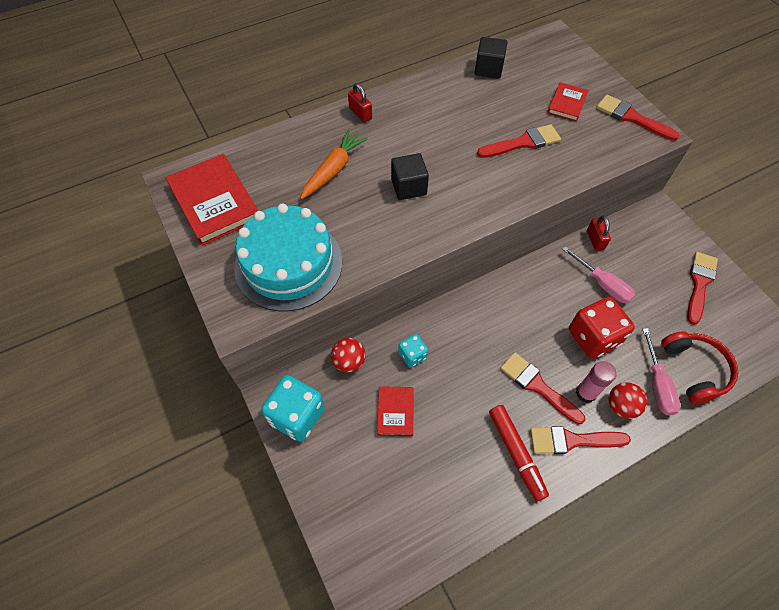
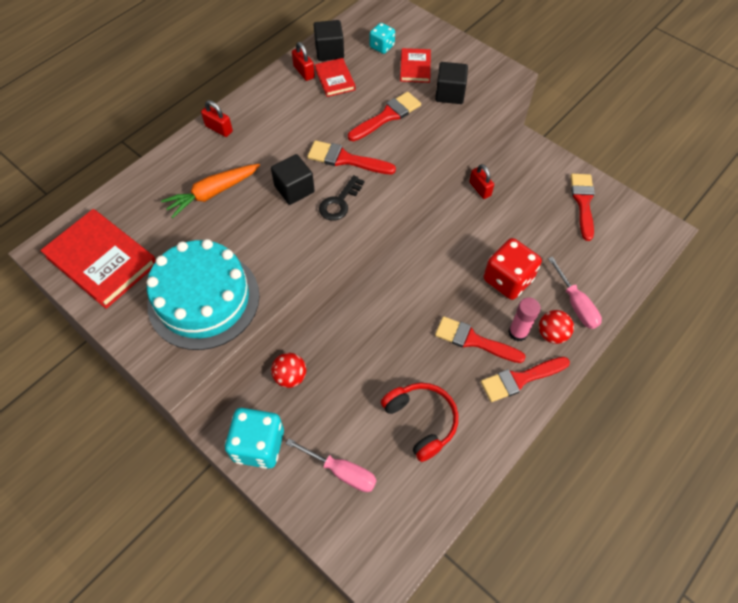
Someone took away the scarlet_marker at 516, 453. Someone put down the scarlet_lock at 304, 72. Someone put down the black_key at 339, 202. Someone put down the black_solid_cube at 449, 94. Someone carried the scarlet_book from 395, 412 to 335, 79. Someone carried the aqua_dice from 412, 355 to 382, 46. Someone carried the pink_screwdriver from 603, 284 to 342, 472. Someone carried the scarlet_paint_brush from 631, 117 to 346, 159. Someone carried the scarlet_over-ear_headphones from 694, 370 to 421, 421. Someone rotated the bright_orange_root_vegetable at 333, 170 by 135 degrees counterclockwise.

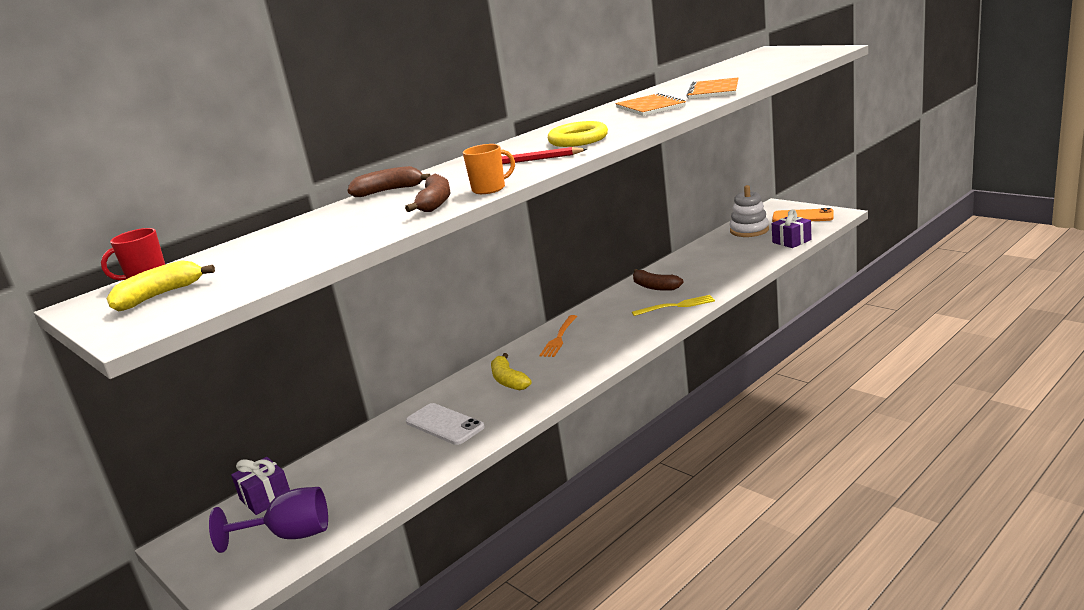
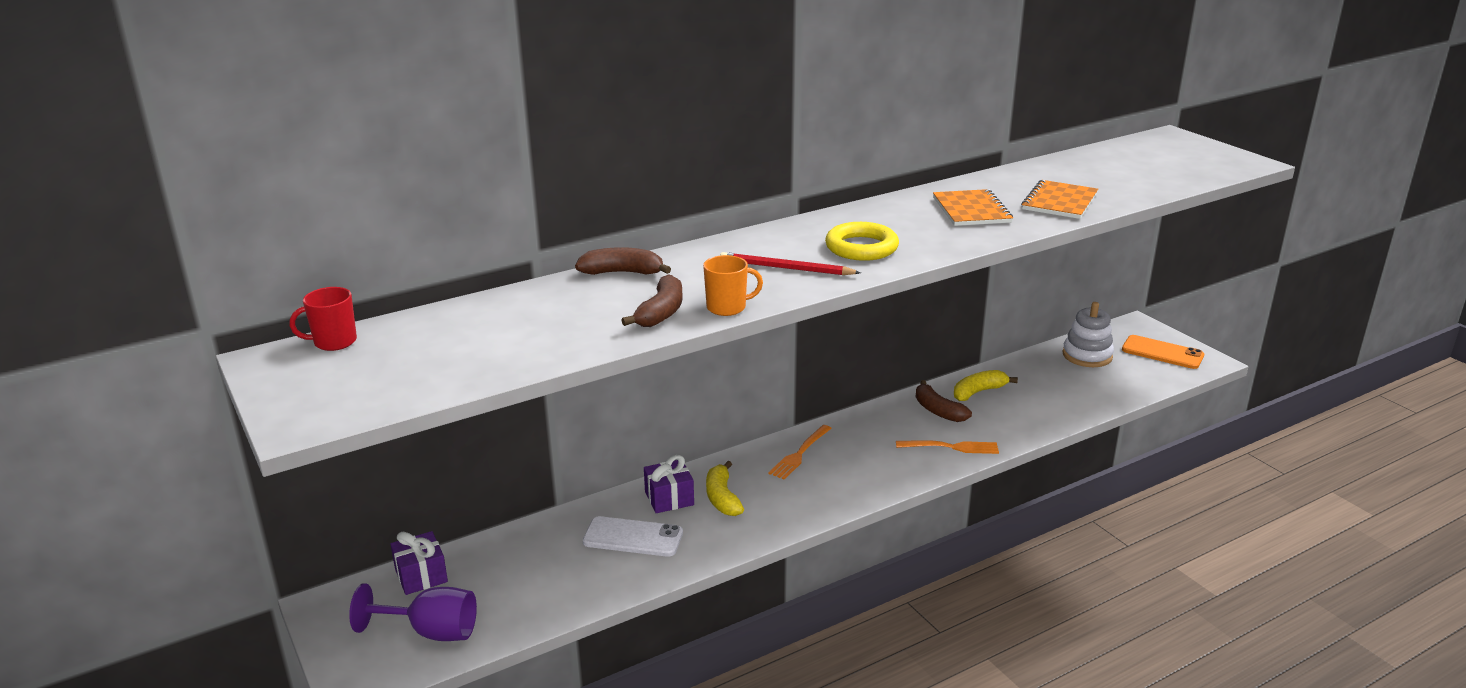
Someone carried the golden_toy_banana from 159, 296 to 978, 392. Someone carried the violet_gift from 791, 241 to 669, 498. Someone repainted the golden_fork at 676, 306, which became the bright_orange_fork at 951, 447. Someone rotated the snow-white_phone at 444, 424 by 45 degrees counterclockwise.

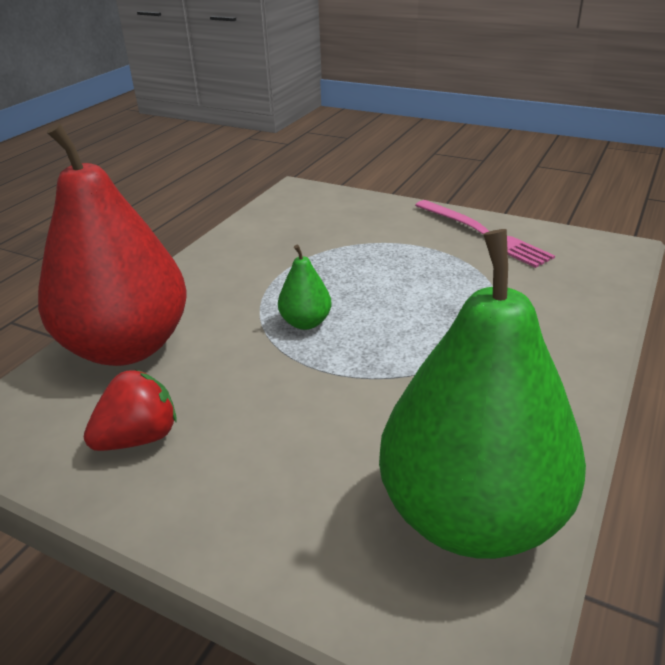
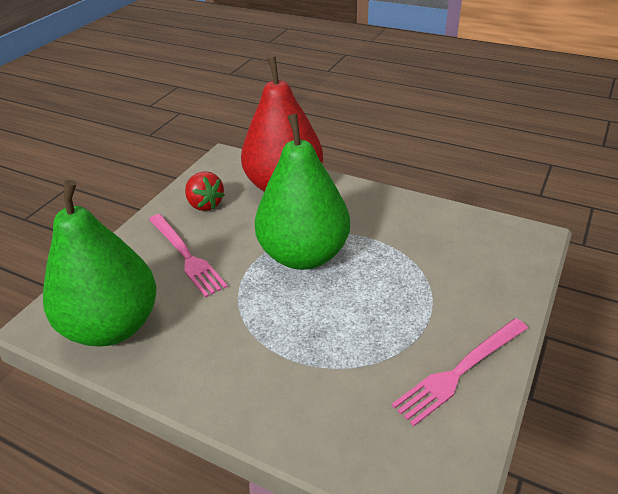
Someone put down the pink_fork at 186, 256. Someone scaled the emerald_pear at 306, 322 by 2.46.

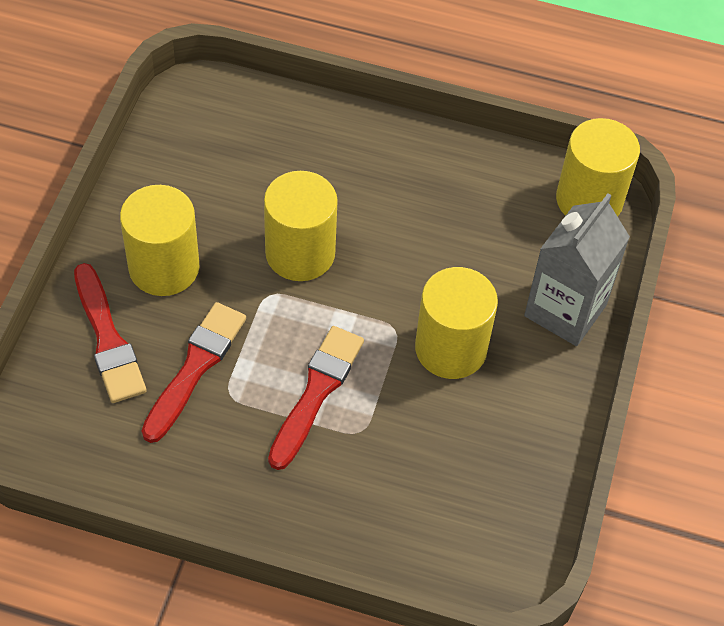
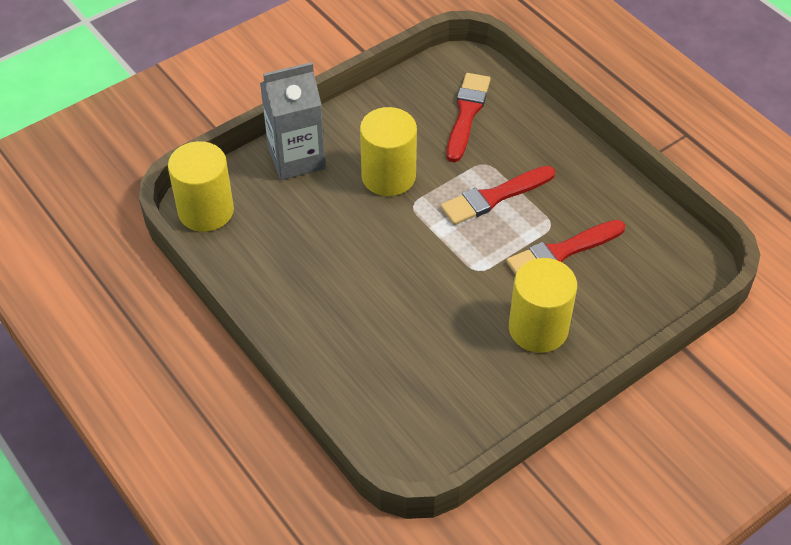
Someone took away the golden_cylinder_shape at 300, 253. Someone carried the scarlet_paint_brush from 108, 339 to 467, 114.

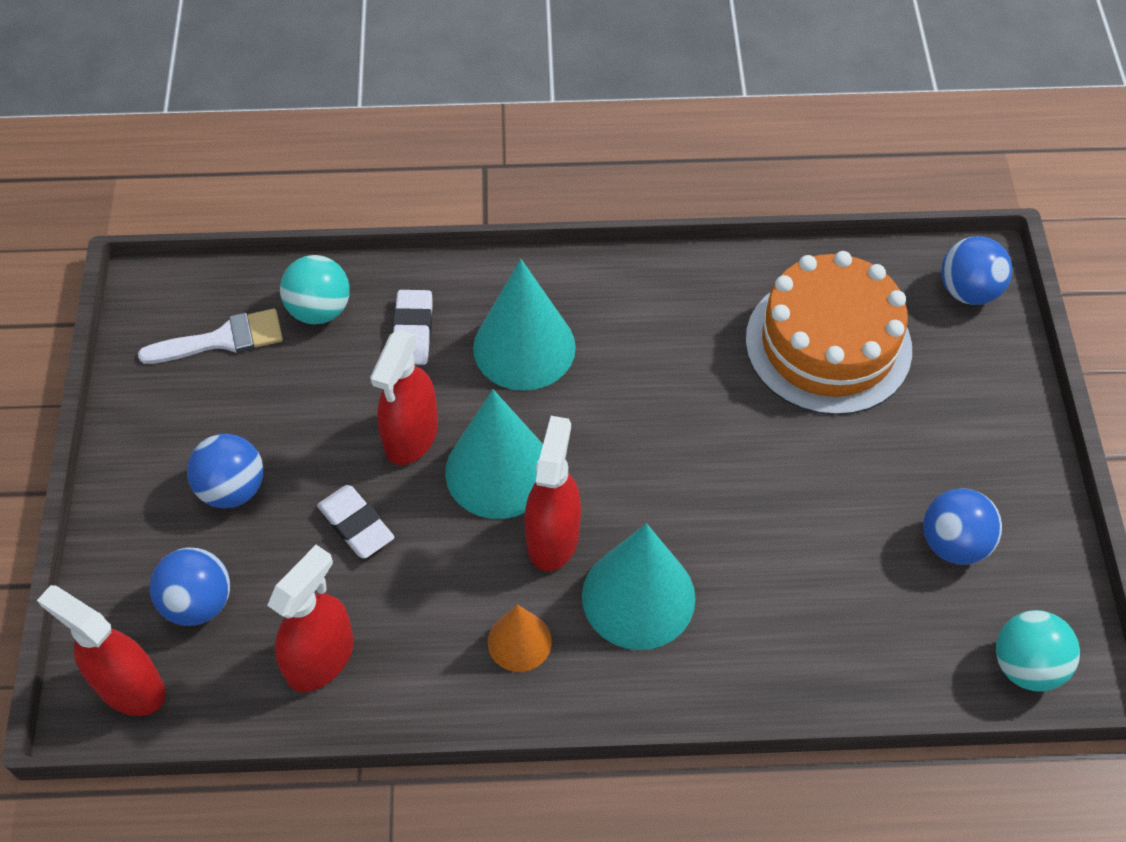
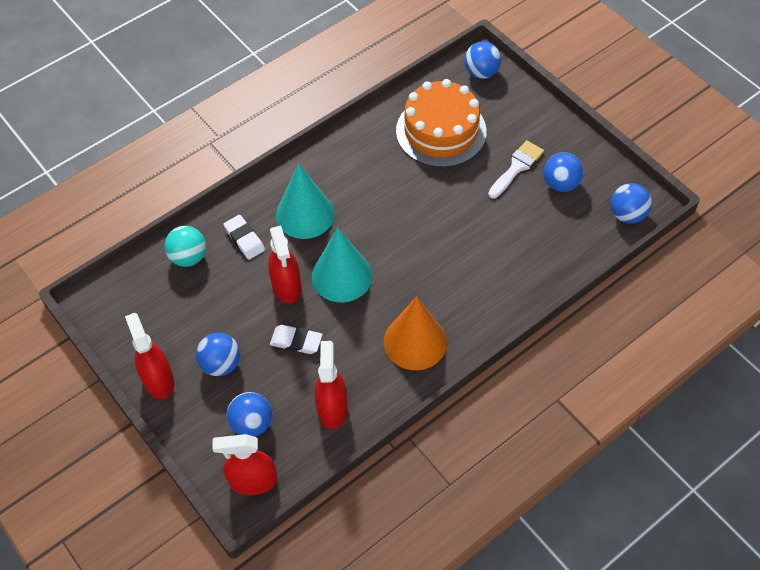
Someone took away the aqua_cone_shape at 638, 597. Someone carried the snow-white_paint_brush from 223, 339 to 517, 167. Someone carried the scarlet_spray_bottle from 553, 537 to 158, 380. Someone repainted the aqua_ball at 1026, 665, which became the blue_ball at 627, 215. Someone scaled the bright_orange_cone_shape at 519, 641 by 1.80.

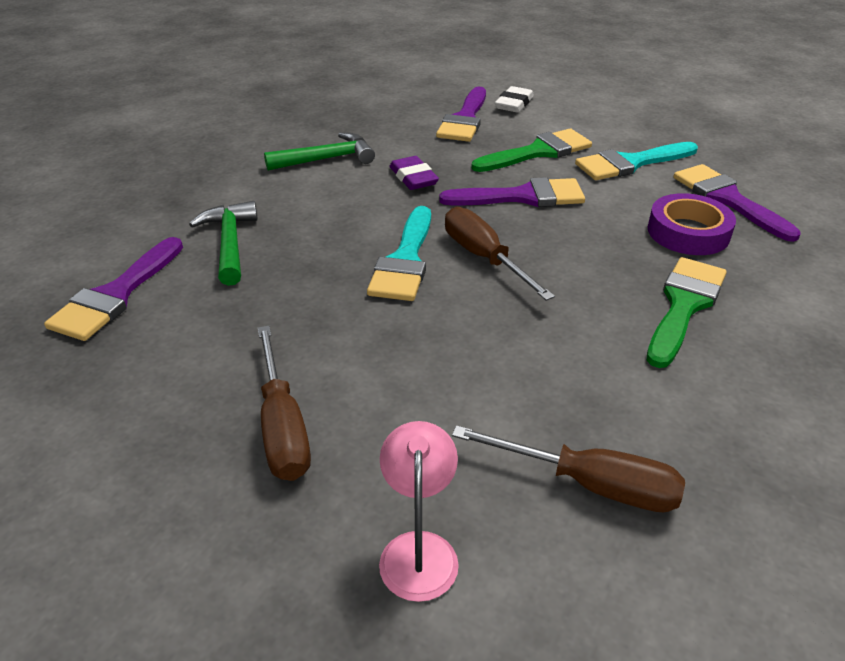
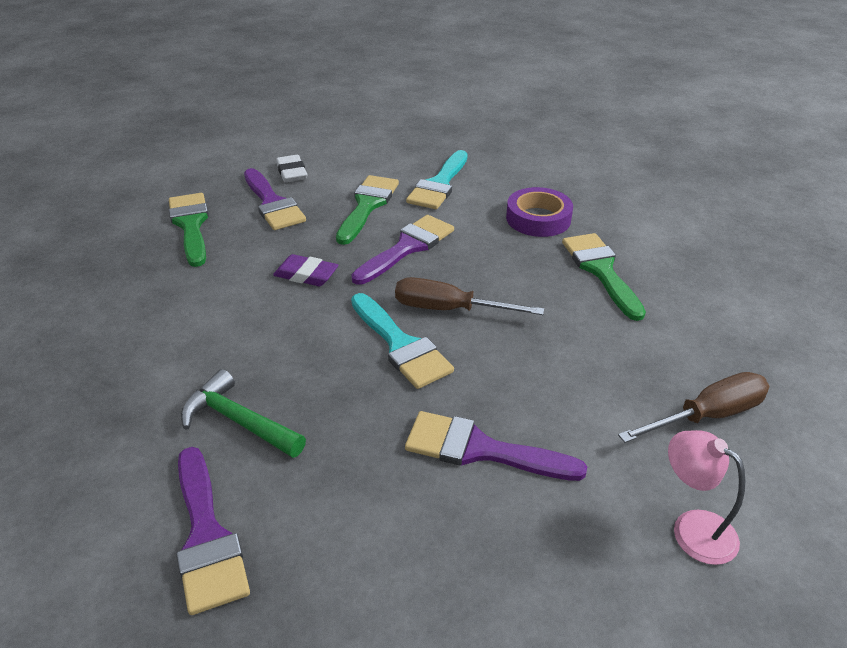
Someone took away the russet_screwdriver at 282, 426. Someone took away the emerald_hammer at 327, 159. Someone put down the emerald_paint_brush at 191, 225. Someone carried the violet_paint_brush from 727, 199 to 480, 449.

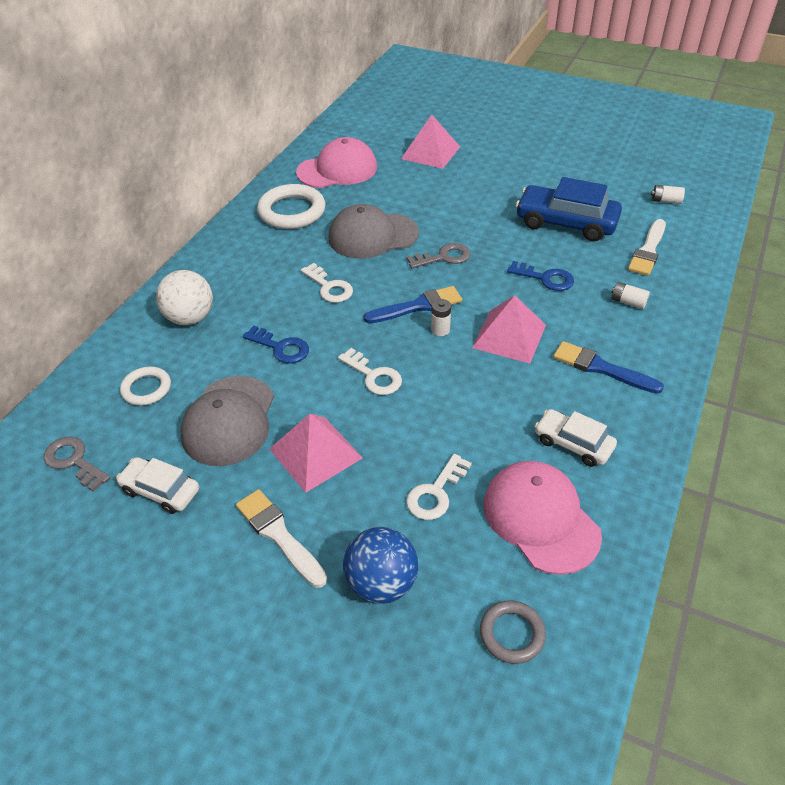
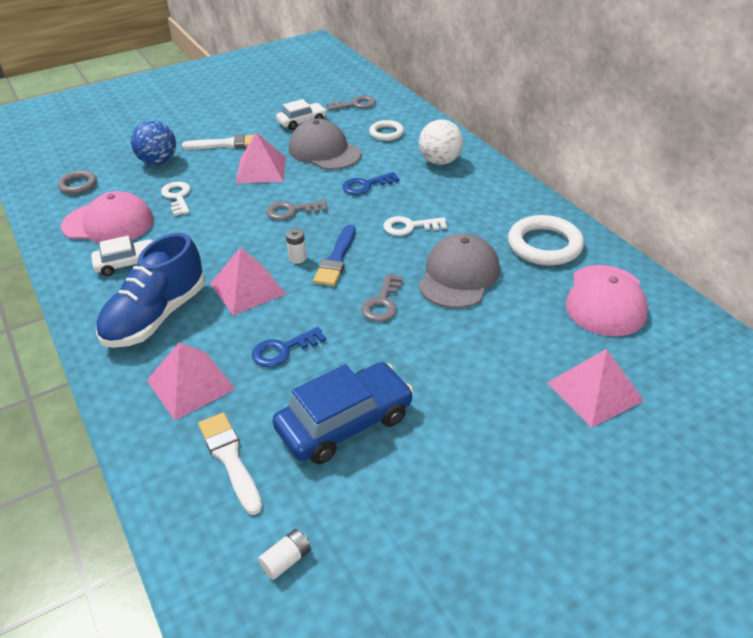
Someone swapped the blue_paint_brush at 601, 368 for the blue_sneaker at 156, 316. Someone swapped the snow-white_AA_battery at 628, 302 for the pink_pyramid at 191, 384. Someone repainted the snow-white_key at 374, 376, which became the grey_key at 292, 211.

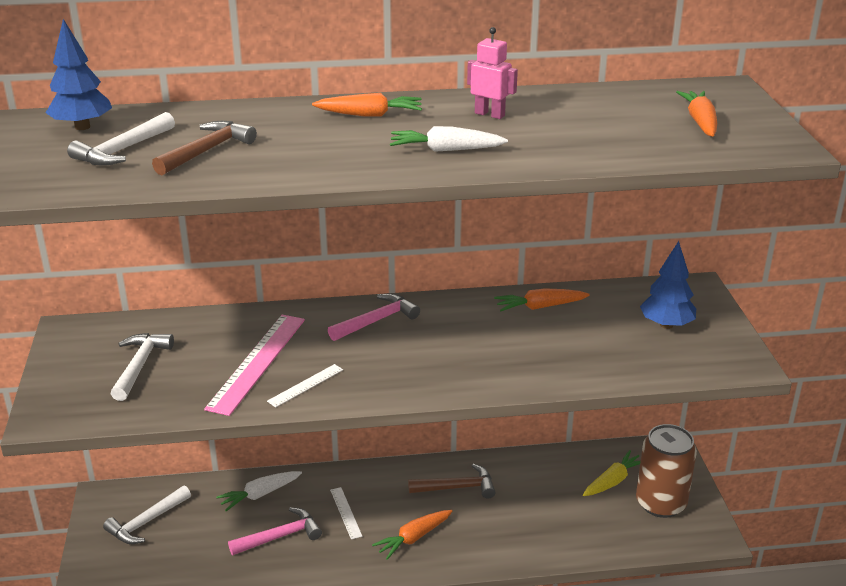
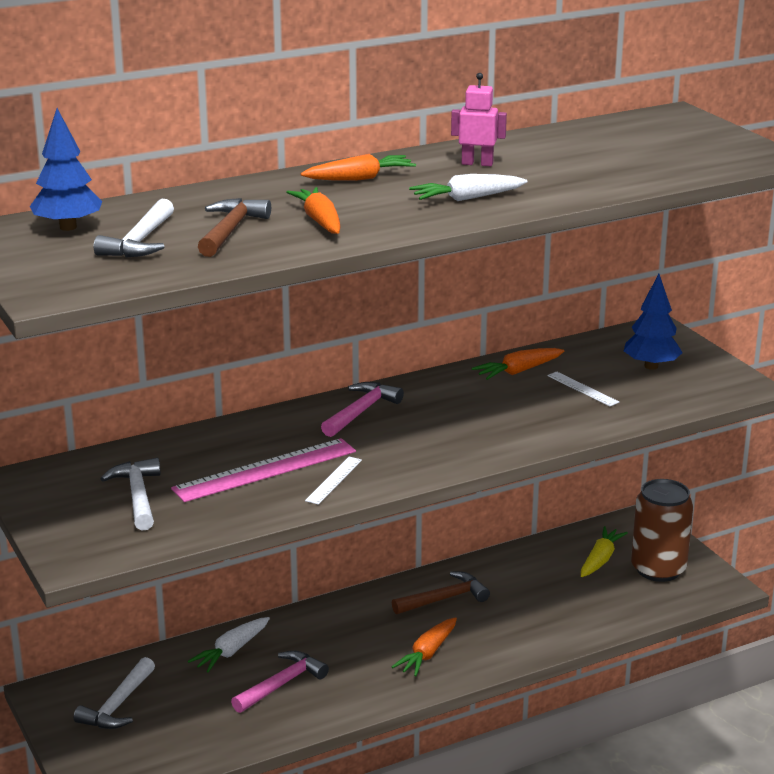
Someone carried the snow-white_ruler from 346, 512 to 582, 389. Someone carried the bright_orange_root_vegetable from 700, 122 to 320, 221. Someone rotated the pink_ruler at 257, 362 by 60 degrees clockwise.

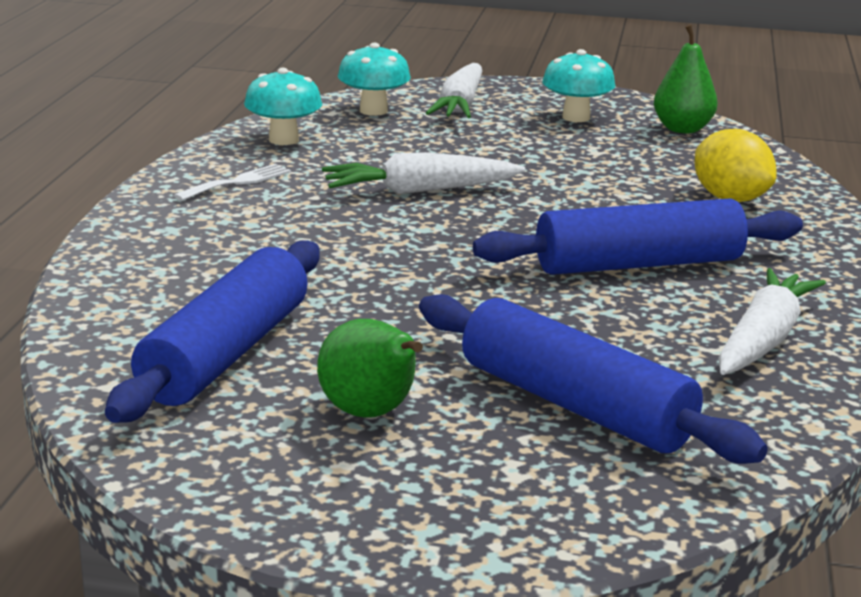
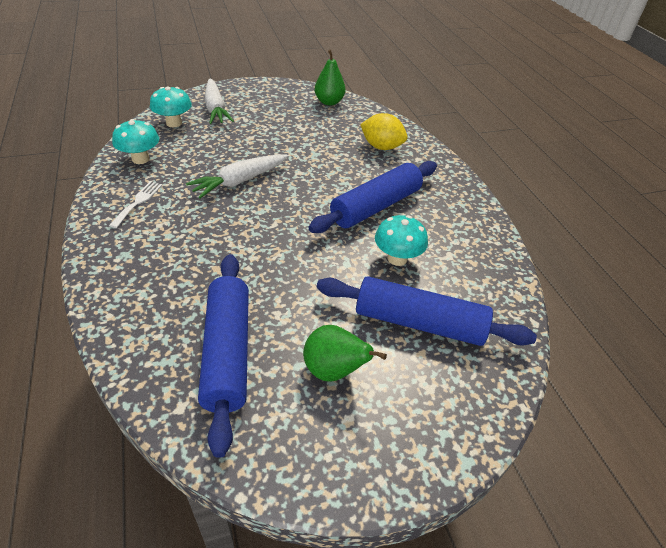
Someone took away the snow-white_root_vegetable at 763, 339. Someone carried the aqua_fungus from 576, 117 to 397, 258.

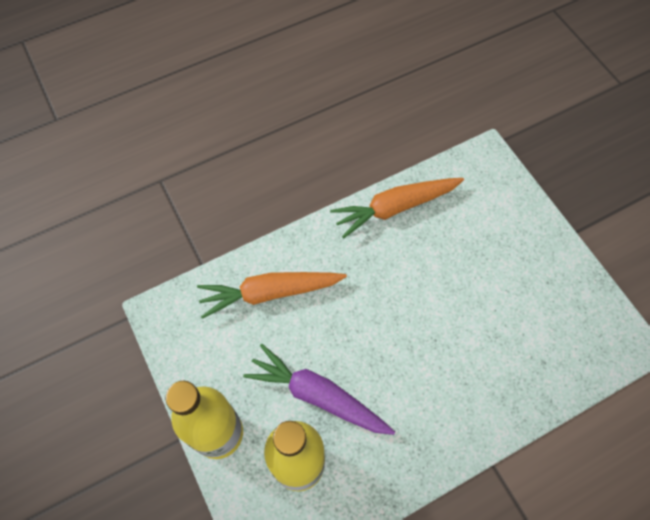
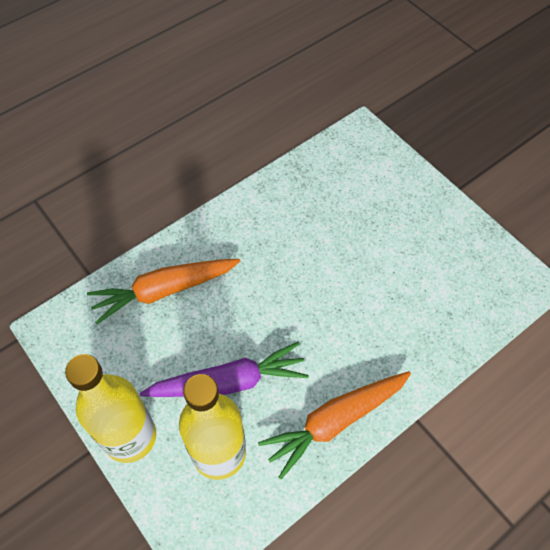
Someone carried the bright_orange_root_vegetable from 395, 208 to 335, 421. Someone rotated the violet_root_vegetable at 318, 395 by 150 degrees clockwise.

